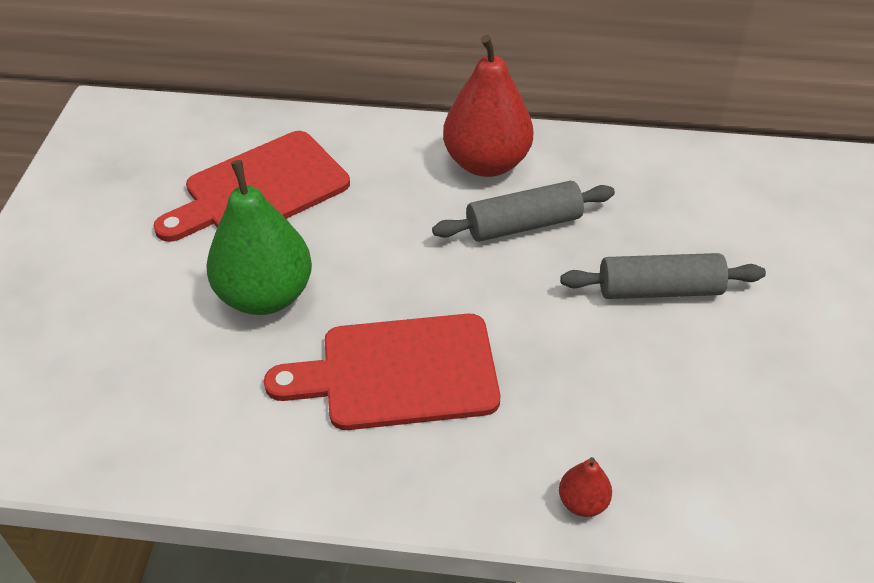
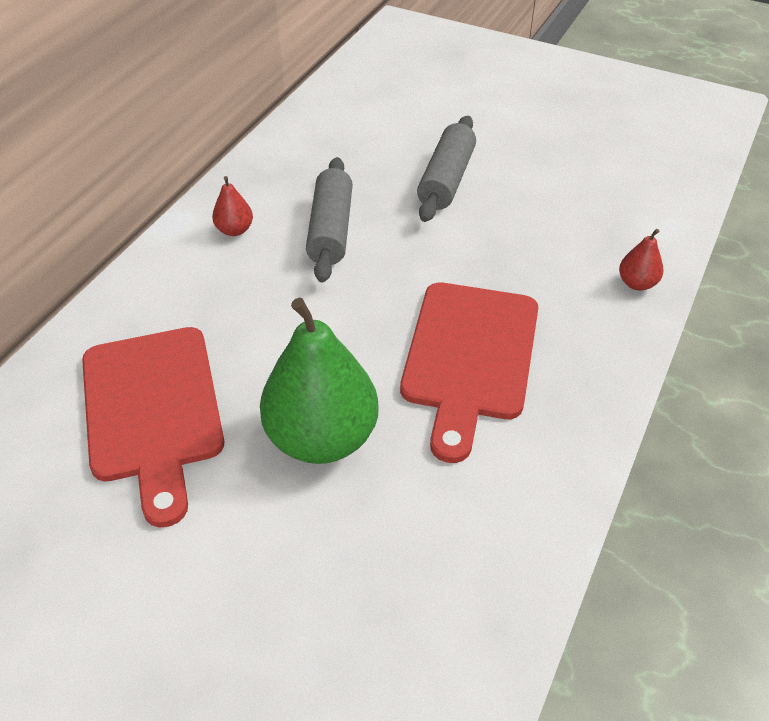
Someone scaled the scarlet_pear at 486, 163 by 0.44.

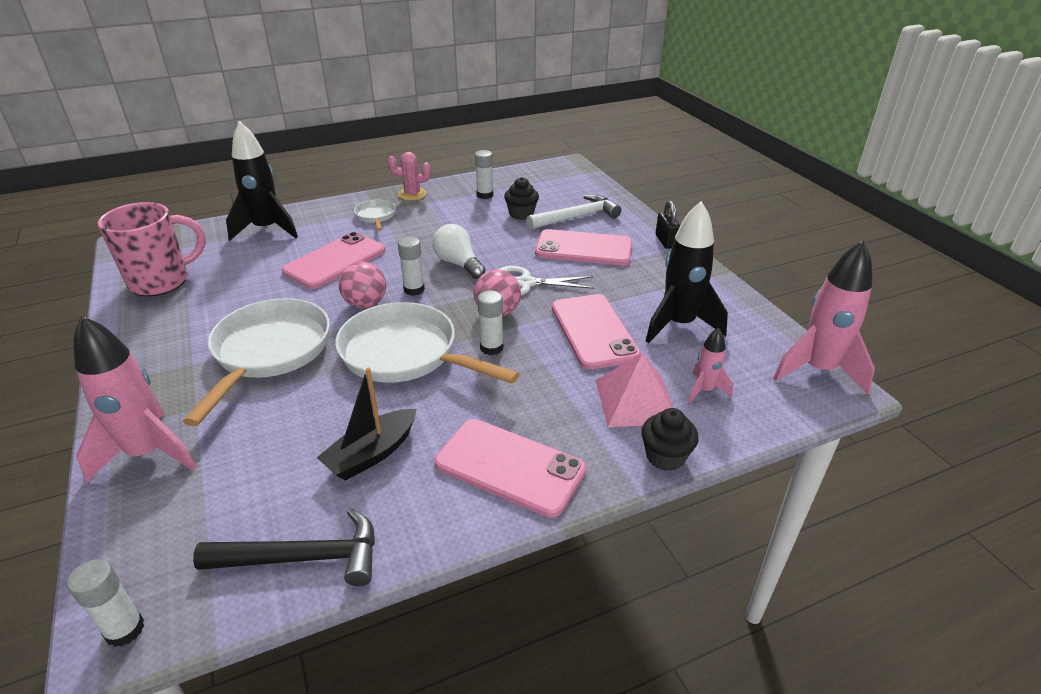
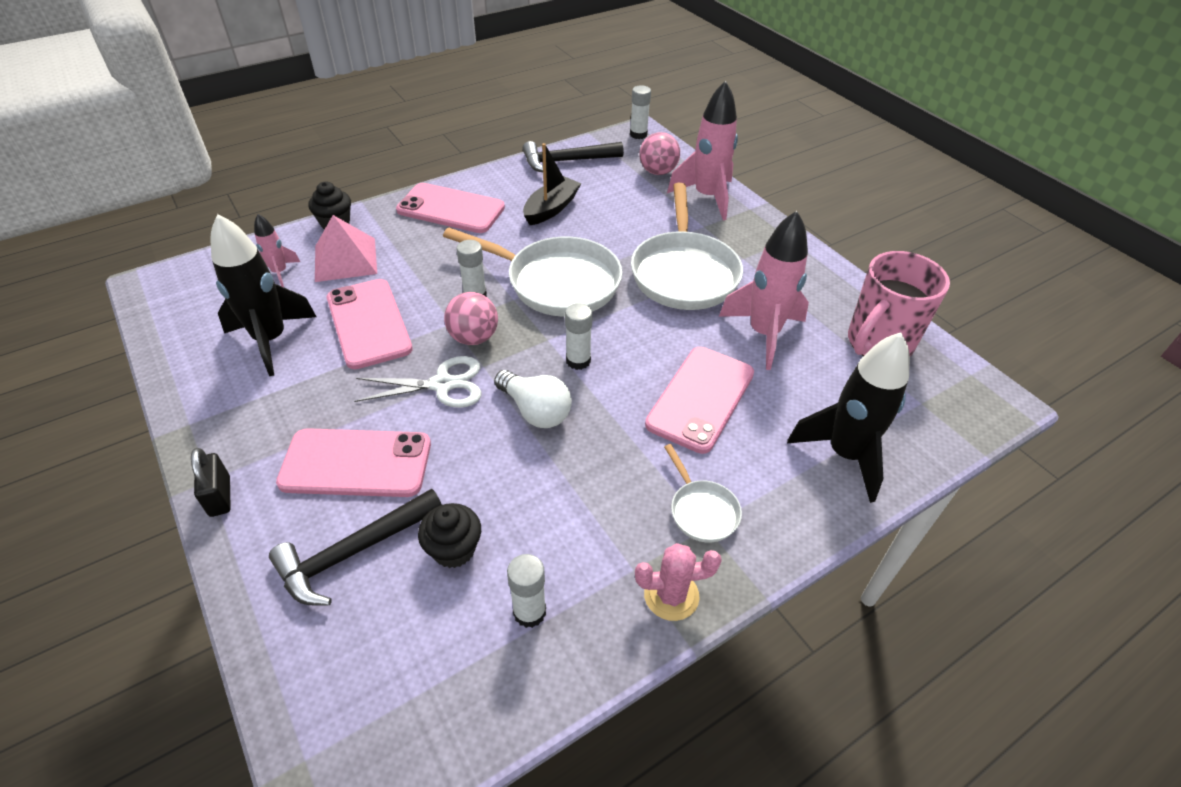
Someone carried the pink_ball from 365, 304 to 658, 172. Someone carried the pink_toy_rocket from 818, 370 to 763, 334. Someone repainted the snow-white_hammer at 576, 217, which became the black_hammer at 354, 552.

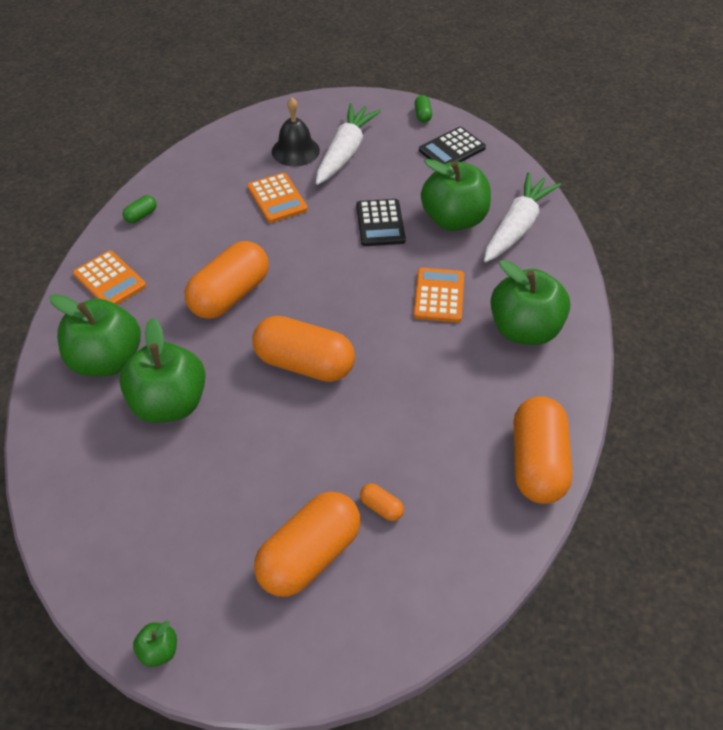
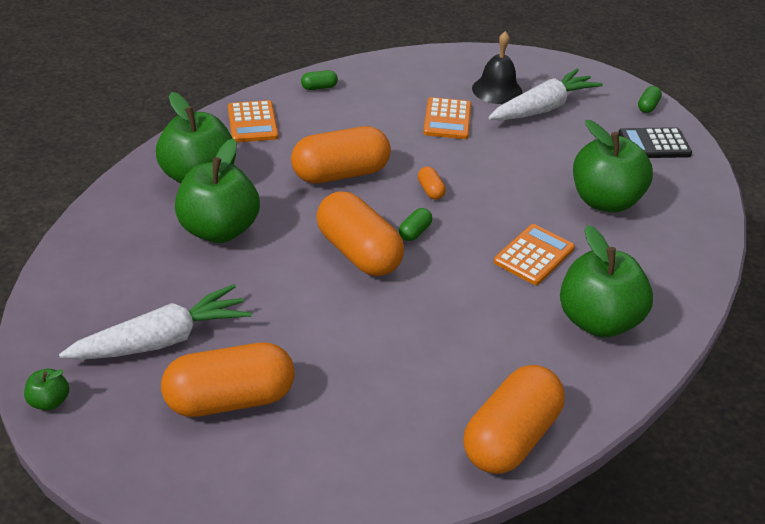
Someone took away the black_calculator at 380, 223. Someone put down the emerald_capsule at 415, 232. Someone carried the bright_orange_capsule from 381, 507 to 430, 190. Someone carried the snow-white_root_vegetable from 517, 227 to 162, 340.

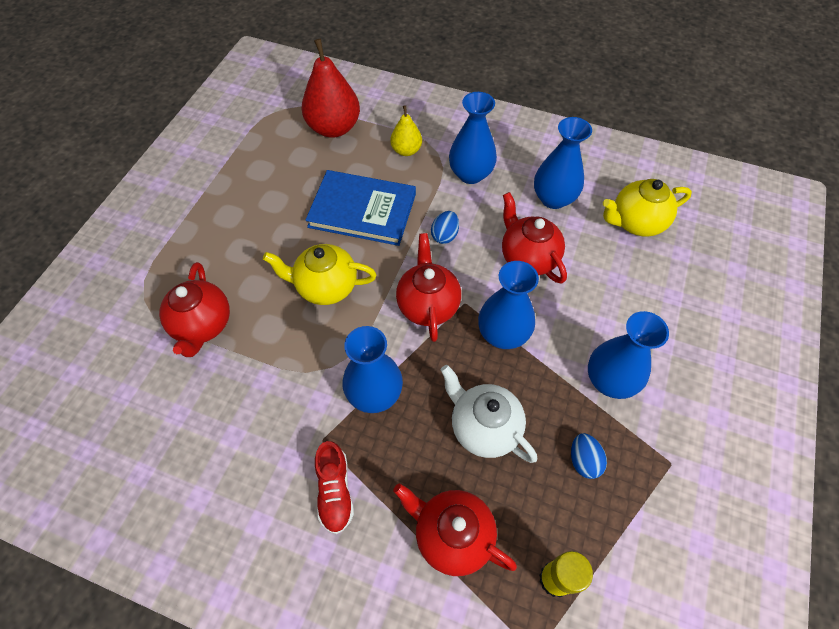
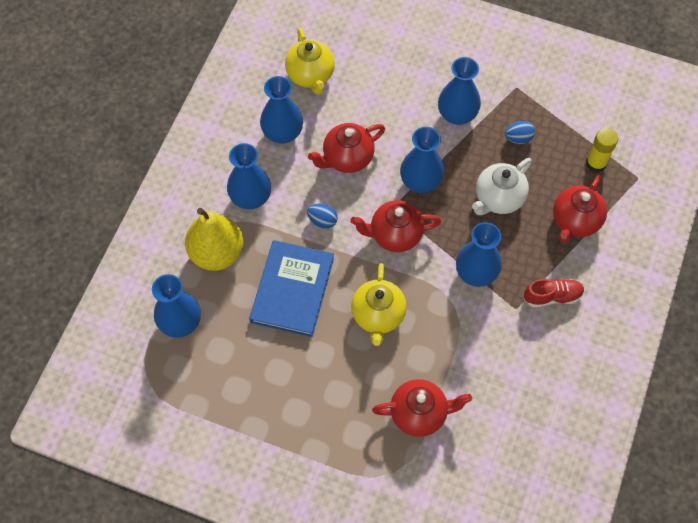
Someone swapped the scarlet_pear at 334, 128 for the blue_tall_vase at 180, 322. Someone scaled the golden_pear at 406, 150 by 1.82.

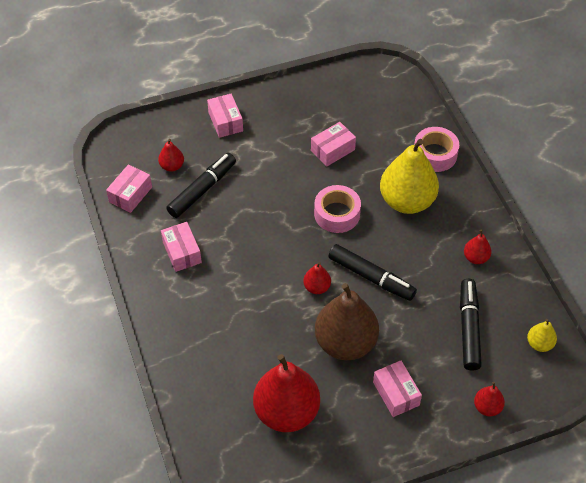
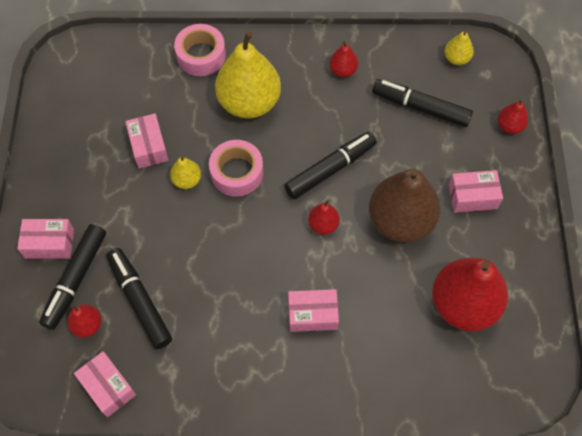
Someone put down the black_marker at 75, 279. Someone put down the golden_pear at 187, 180. Someone carried the pink_parcel from 182, 252 to 312, 314.

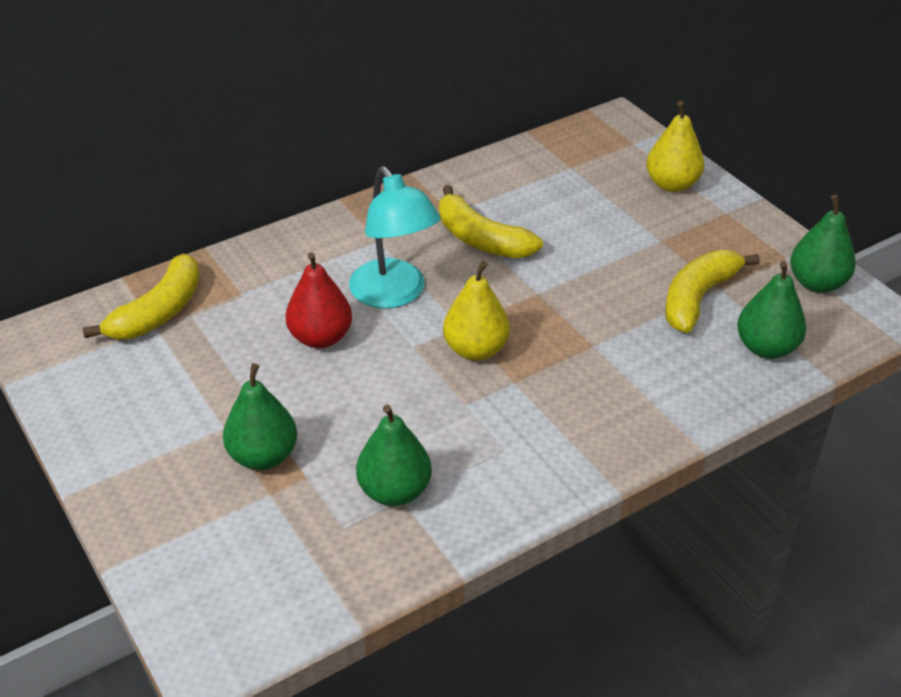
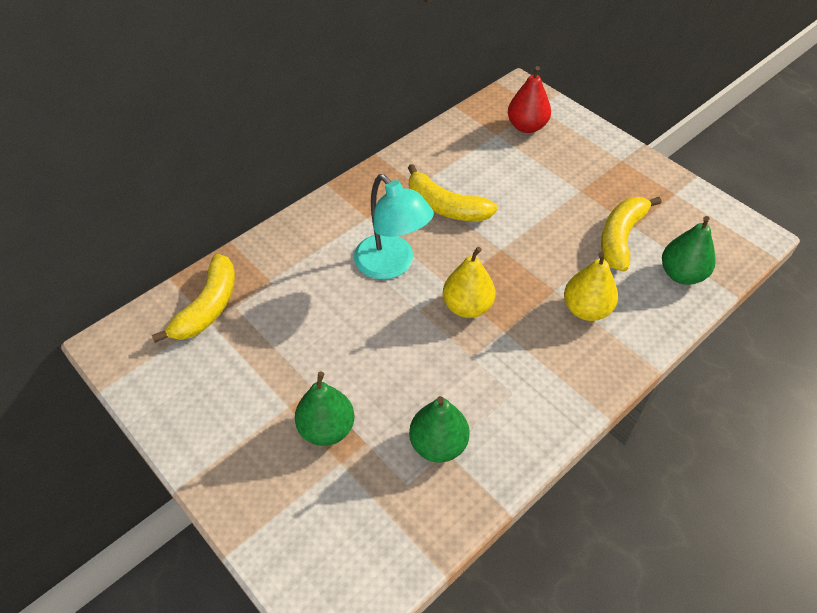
Someone took away the emerald_pear at 817, 283. Someone carried the scarlet_pear from 320, 337 to 526, 126. Someone carried the golden_pear from 672, 184 to 586, 309.

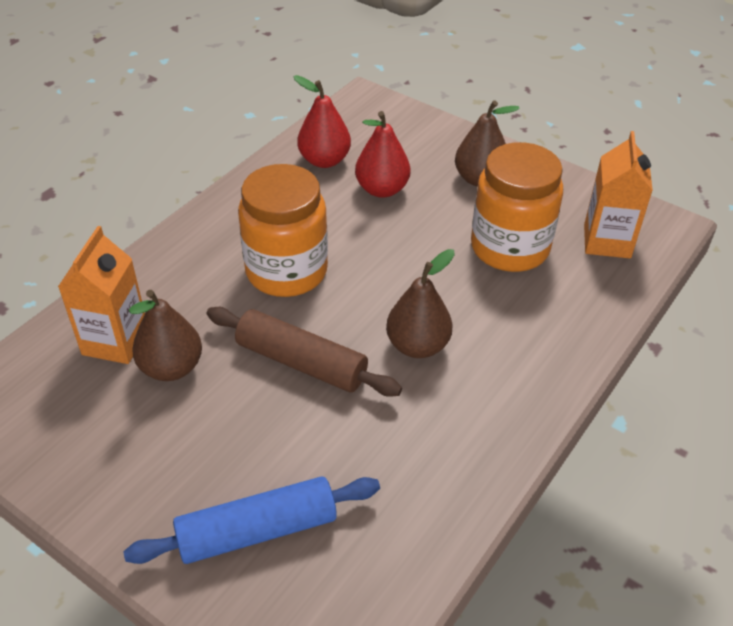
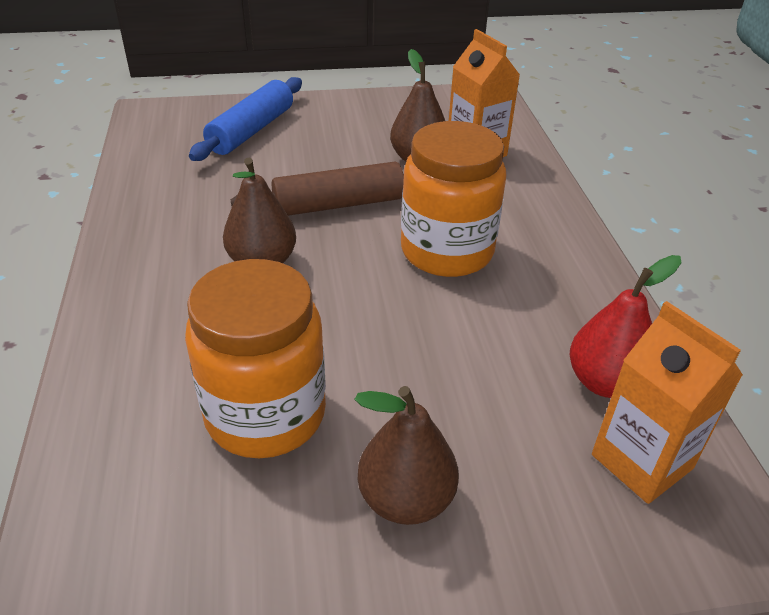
Someone took away the scarlet_pear at 382, 189. Someone carried the bright_orange_juice_carton from 607, 241 to 641, 461.

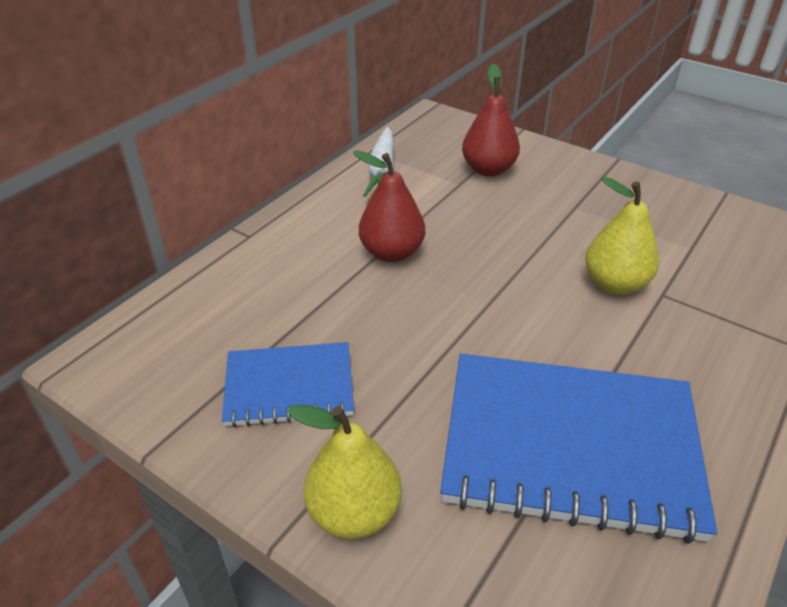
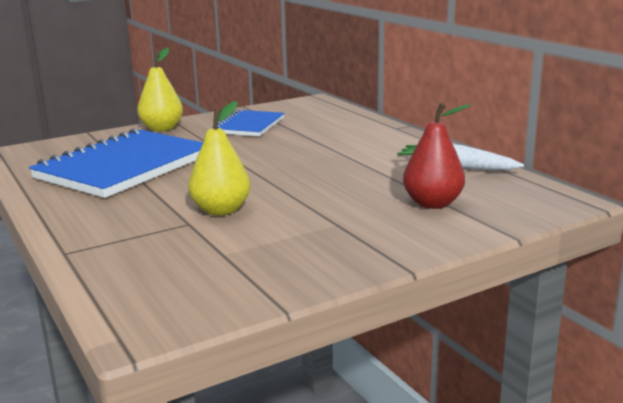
Someone took away the scarlet_pear at 391, 252.

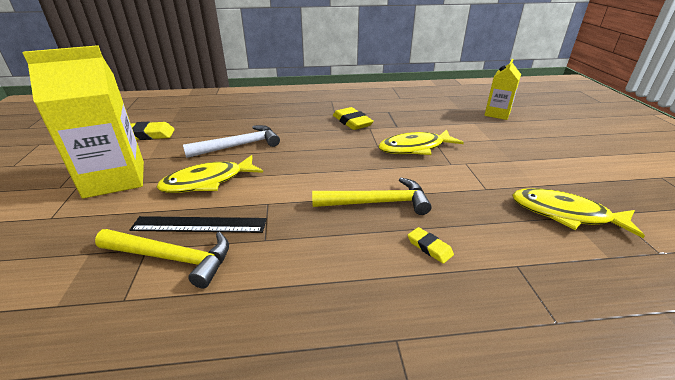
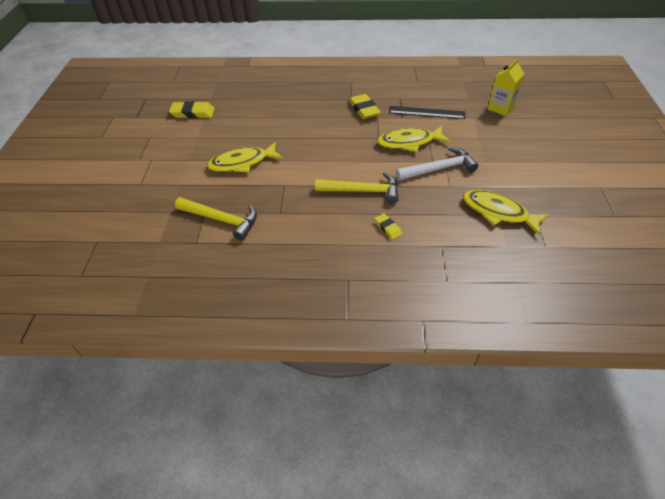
Someone took away the golden_juice_carton at 115, 179. Someone carried the black_ruler from 199, 225 to 426, 112. Someone carried the snow-white_hammer from 239, 146 to 439, 169.

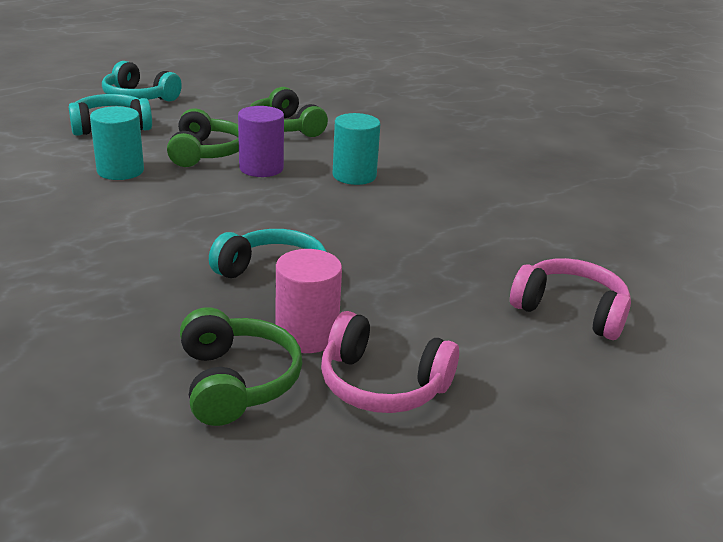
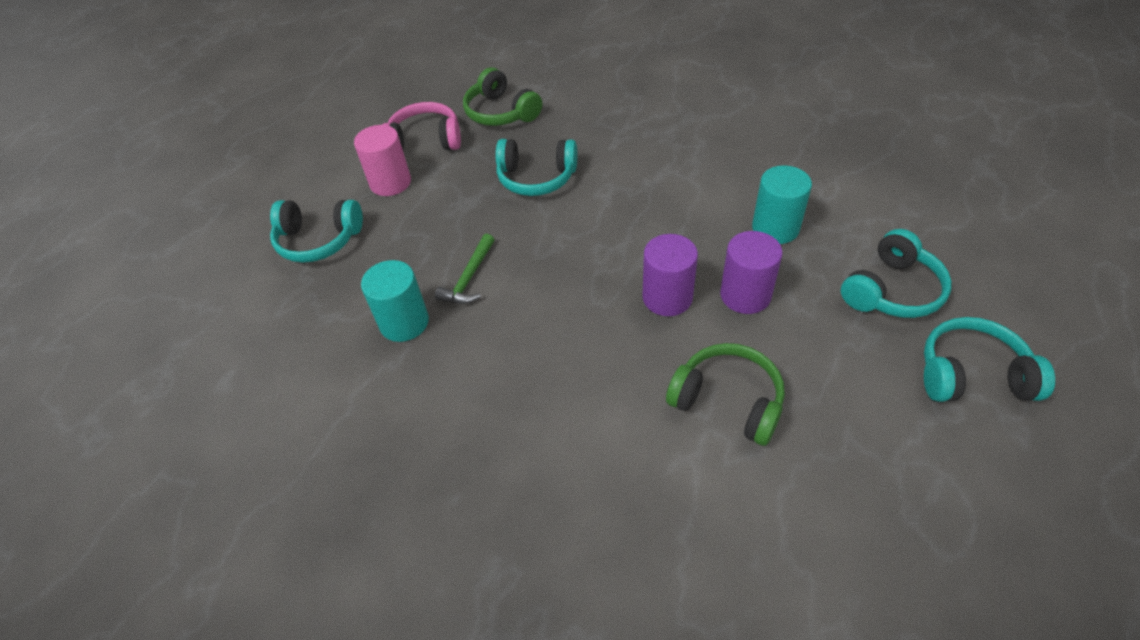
Someone put down the emerald_hammer at 469, 278. Someone carried the pink_cylinder_shape from 307, 335 to 390, 182. Someone carried the aqua_cylinder_shape from 354, 176 to 404, 322. Someone swapped the emerald_over-ear_headphones at 205, 153 for the violet_cylinder_shape at 745, 295. Someone repainted the pink_over-ear_headphones at 570, 311, which became the aqua_over-ear_headphones at 318, 240.

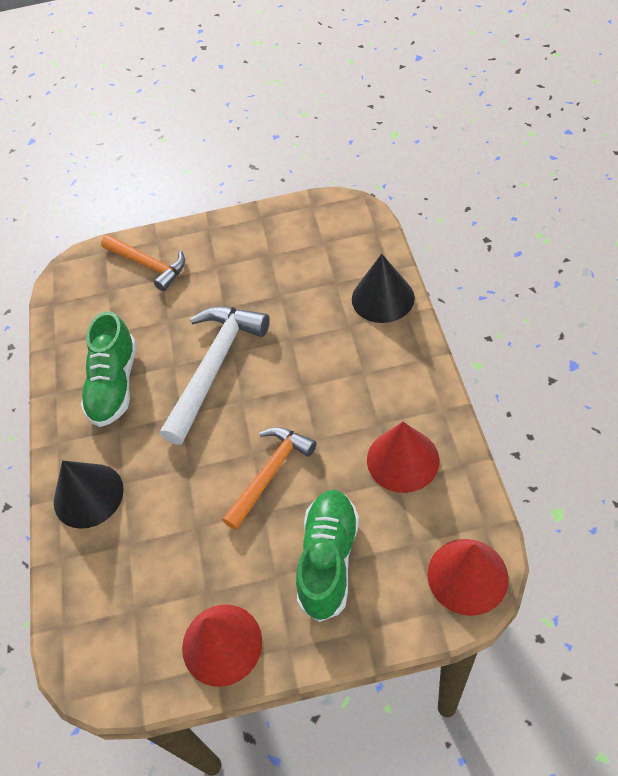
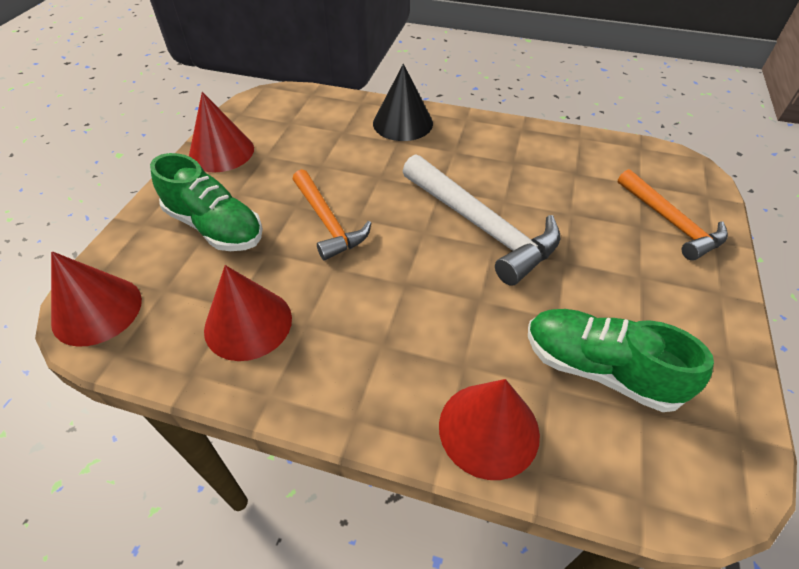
Someone carried the emerald_sneaker from 114, 385 to 599, 369. Someone repainted the black_cone_shape at 383, 298, which became the scarlet_cone_shape at 488, 429. Someone rotated the bright_orange_hammer at 148, 265 by 90 degrees counterclockwise.

